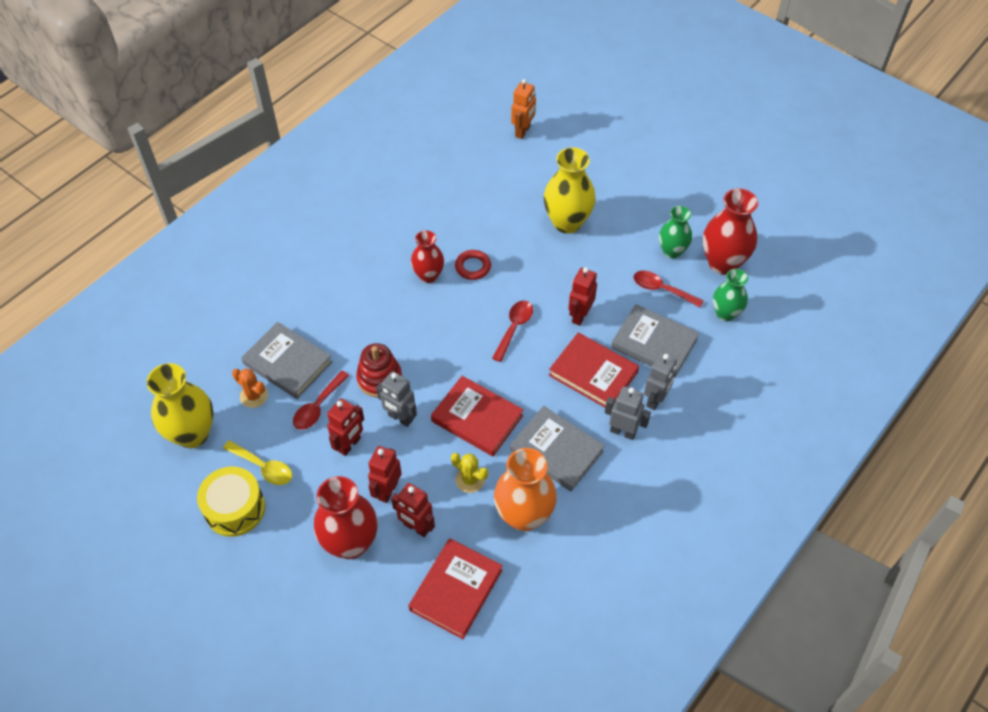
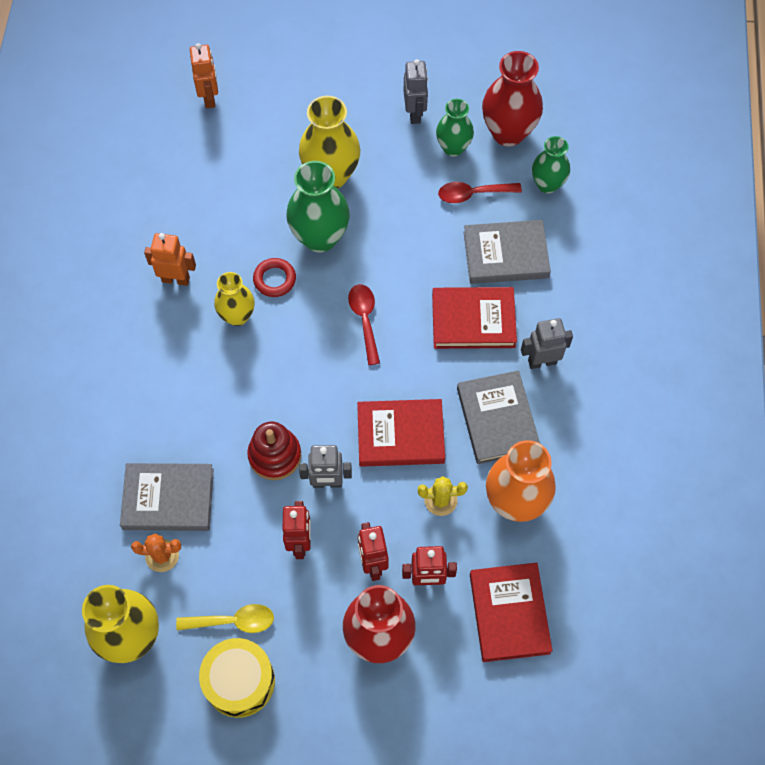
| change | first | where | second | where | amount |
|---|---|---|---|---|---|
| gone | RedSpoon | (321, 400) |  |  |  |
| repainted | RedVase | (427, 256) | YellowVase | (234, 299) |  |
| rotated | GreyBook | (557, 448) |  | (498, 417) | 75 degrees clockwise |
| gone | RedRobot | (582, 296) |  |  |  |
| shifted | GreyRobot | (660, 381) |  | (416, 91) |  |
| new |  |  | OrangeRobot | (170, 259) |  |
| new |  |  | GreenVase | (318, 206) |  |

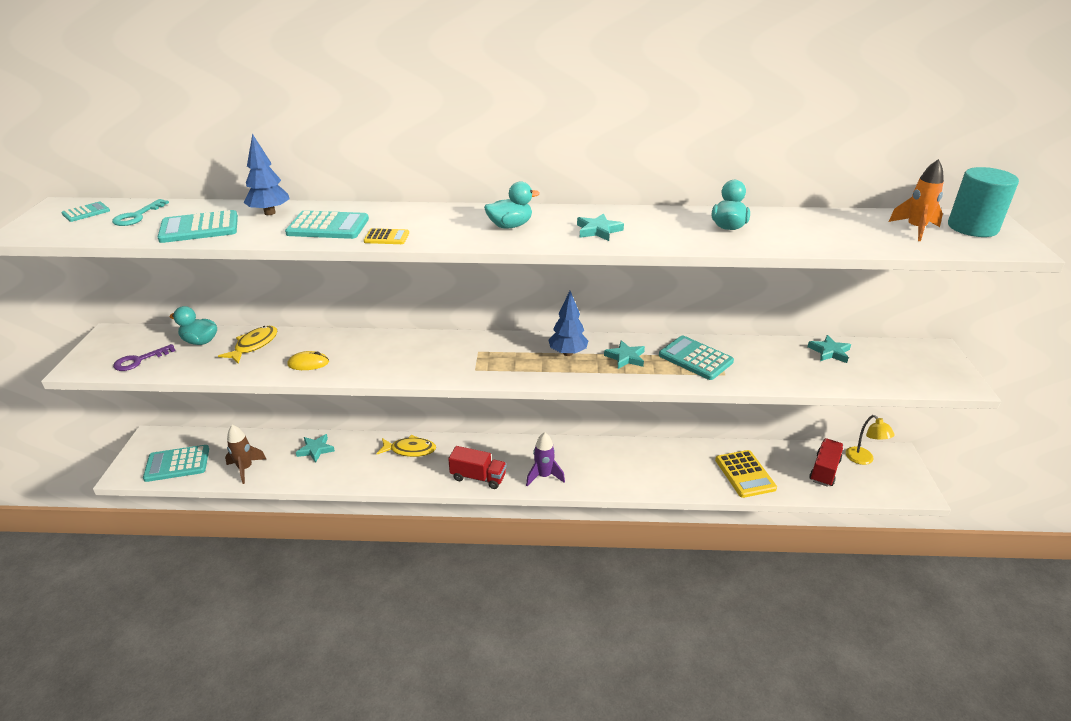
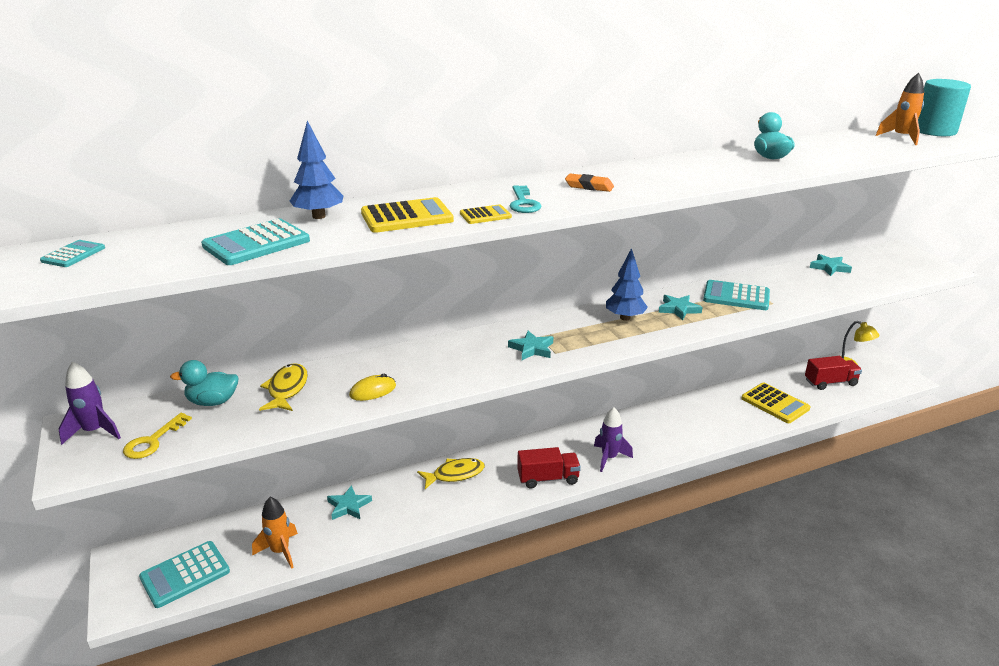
| change | first | where | second | where | amount |
|---|---|---|---|---|---|
| shifted | TurquoiseKey | (140, 212) |  | (525, 199) |  |
| repainted | PurpleKey | (144, 357) | YellowKey | (157, 436) |  |
| repainted | BrownRocket | (245, 454) | OrangeRocket | (275, 533) |  |
| repainted | TurquoiseCalculator | (327, 225) | YellowCalculator | (407, 215) |  |
| swapped | TurquoiseDuck | (512, 205) | OrangeEraser | (589, 183) |  |
| shifted | TurquoiseStar | (600, 227) |  | (530, 345) |  |
| rotated | RedTruck | (826, 462) |  | (833, 373) | 75 degrees clockwise |
| new |  |  | PurpleRocket | (89, 403) |  |

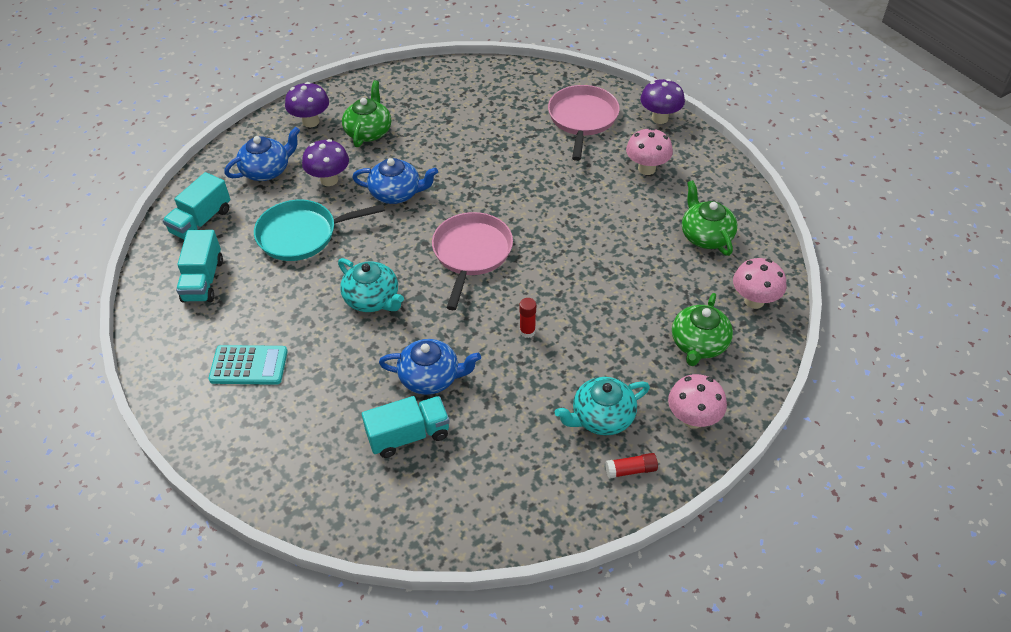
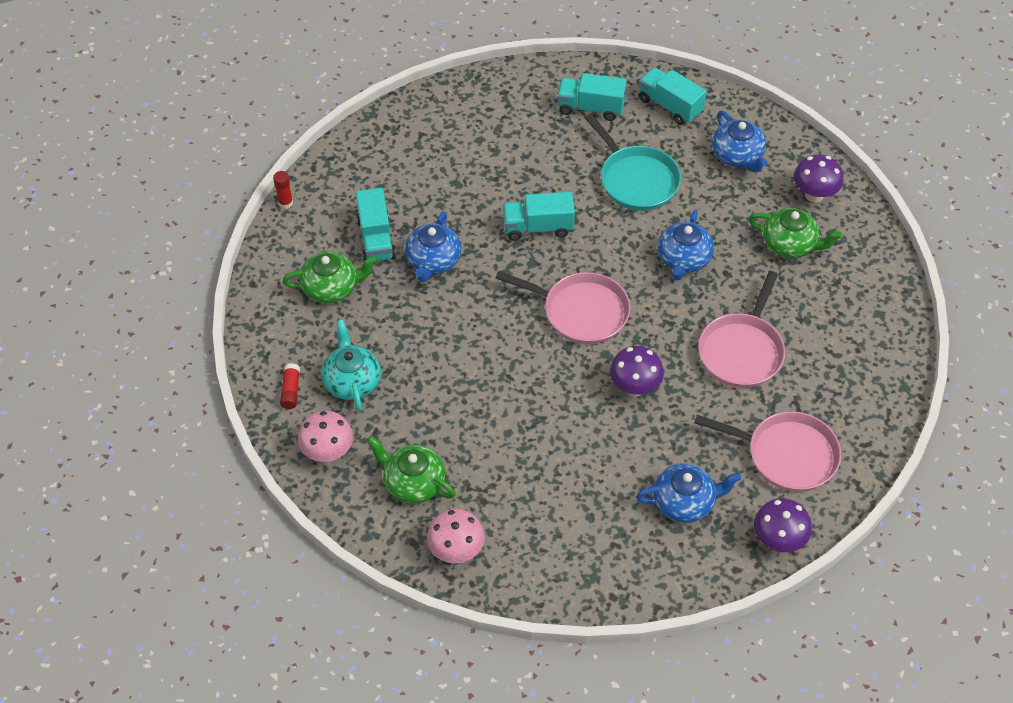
| change | first | where | second | where | amount |
|---|---|---|---|---|---|
| gone | TurquoiseCalculator | (248, 365) |  |  |  |
| rotated | TurquoisePan | (319, 230) |  | (633, 162) | 150 degrees clockwise |
| shifted | PurpleMushroom | (325, 162) |  | (637, 371) |  |
| swapped | TurquoiseTeapot | (371, 285) | TurquoiseTruck | (539, 216) |  |
| shifted | RedGlueStick | (527, 318) |  | (283, 190) |  |
| swapped | PinkMushroom | (649, 151) | BlueTeapot | (688, 493) |  |
| shifted | GreenTeapot | (709, 218) |  | (330, 277) |  |
| new |  |  | PinkPan | (741, 329) |  |

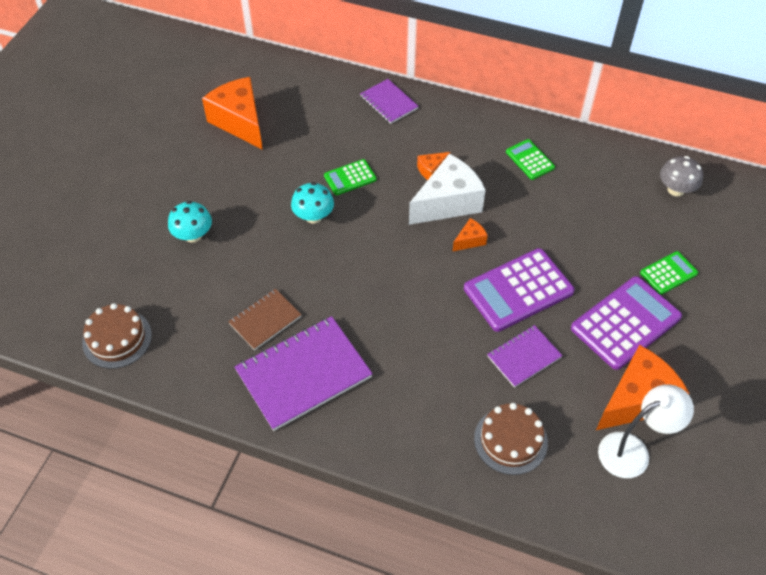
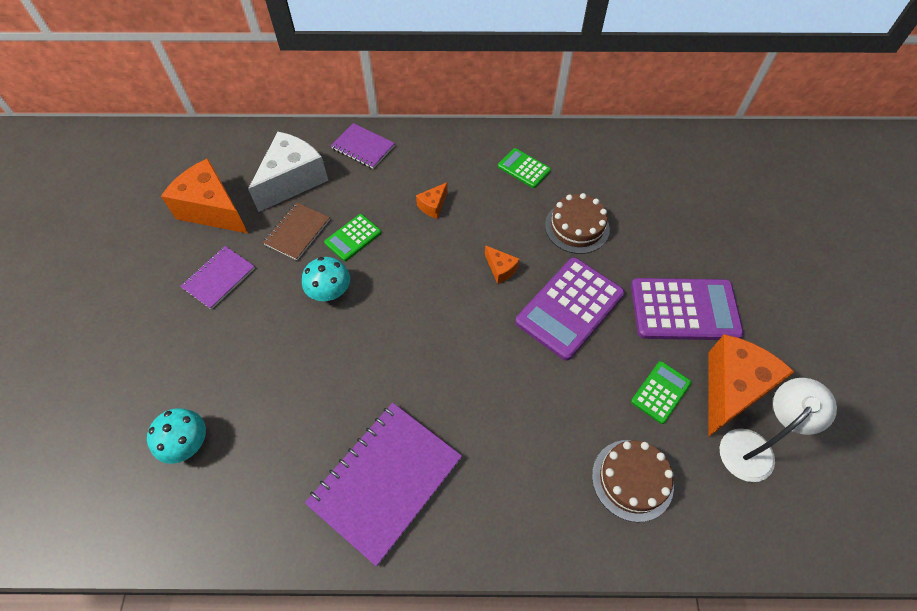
| change | first | where | second | where | amount |
|---|---|---|---|---|---|
| shifted | BrownCake | (117, 336) |  | (577, 223) |  |
| shifted | TurquoiseMushroom | (190, 222) |  | (176, 436) |  |
| shifted | BrownNotebook | (265, 319) |  | (296, 231) |  |
| shifted | WhiteCheese | (447, 189) |  | (288, 172) |  |
| rotated | OrangeCheese | (470, 235) |  | (502, 264) | 105 degrees clockwise |
| shifted | PurpleNotebook | (525, 356) |  | (217, 278) |  |
| rotated | PurpleCalculator | (626, 323) |  | (687, 309) | 60 degrees clockwise |
| shifted | GreenCalculator | (669, 273) |  | (661, 392) |  |
| gone | GreyMushroom | (681, 176) |  |  |  |

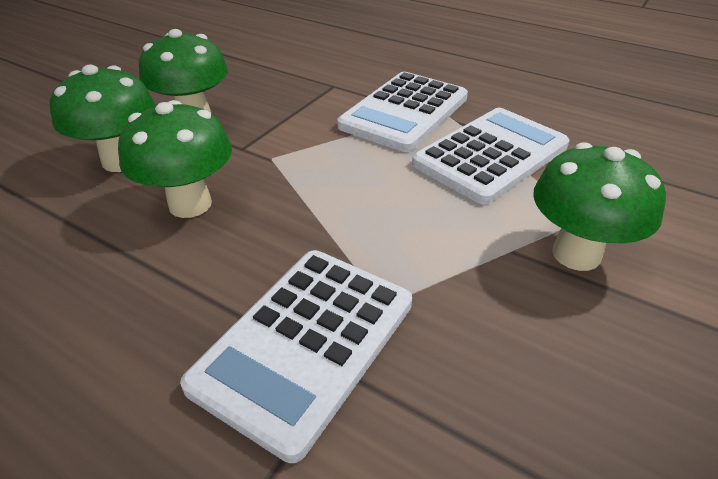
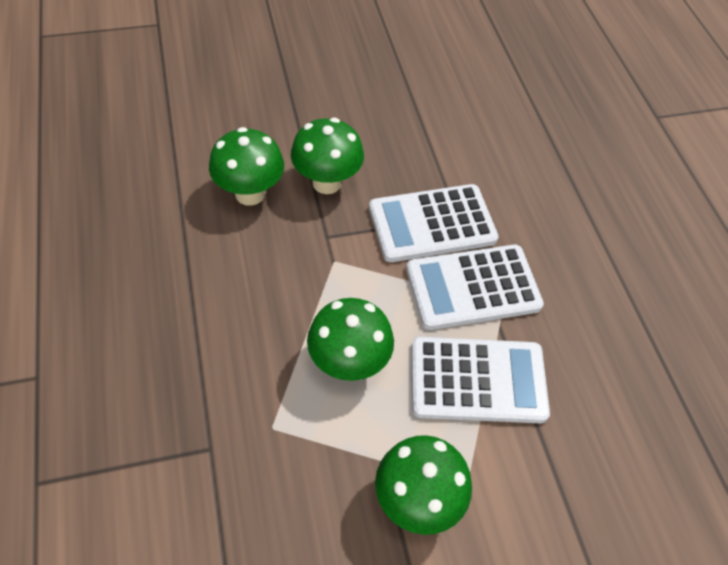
| change | first | where | second | where | amount |
|---|---|---|---|---|---|
| shifted | GreenMushroom | (175, 159) |  | (350, 339) |  |
| shifted | WhiteCalculator | (296, 356) |  | (434, 223) |  |

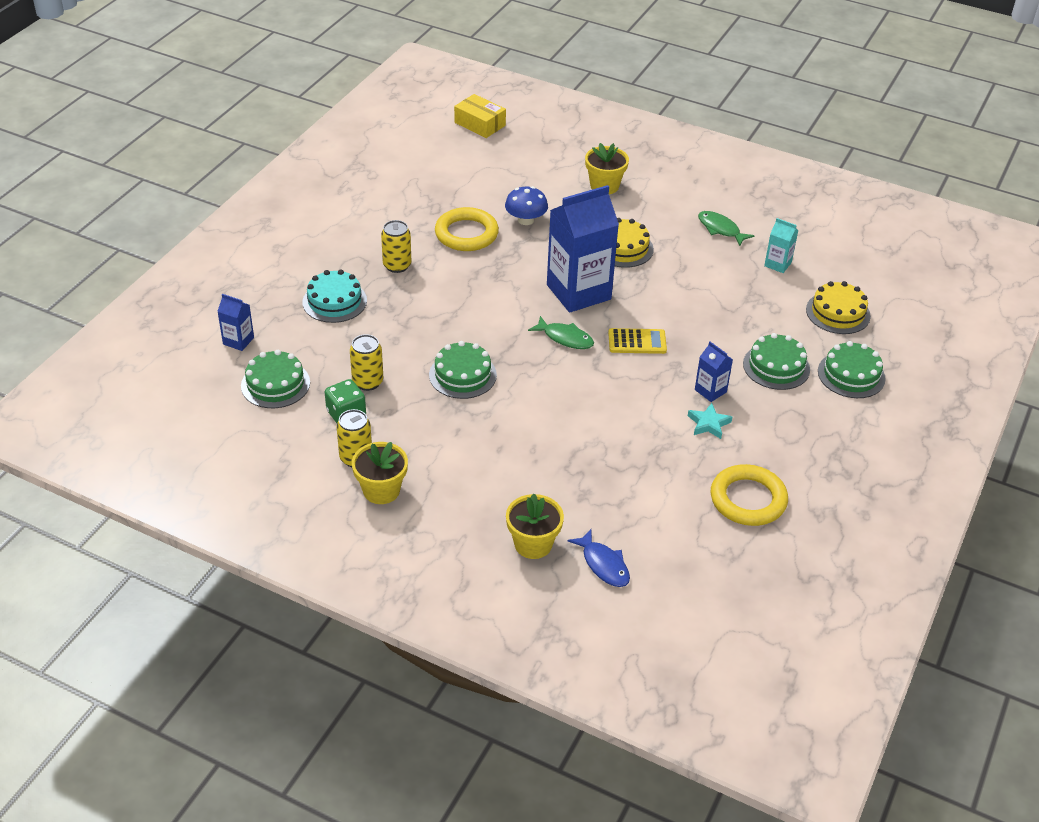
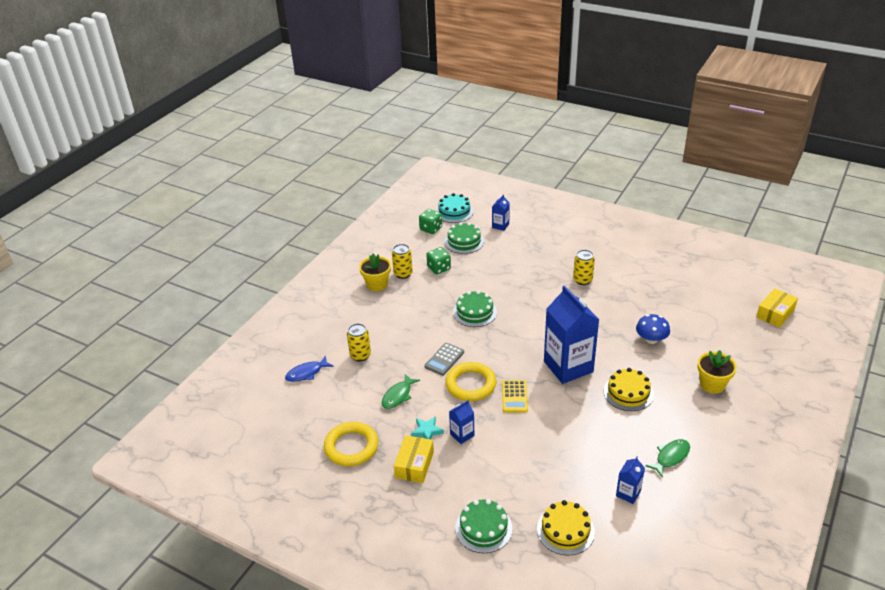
| change | first | where | second | where | amount |
|---|---|---|---|---|---|
| shifted | TurquoiseCake | (334, 296) |  | (455, 208) |  |
| shifted | YellowCan | (366, 362) |  | (359, 342) |  |
| shifted | YellowRing | (467, 229) |  | (470, 381) |  |
| gone | YellowFlowerPot | (535, 526) |  |  |  |
| shifted | GreenFish | (561, 332) |  | (401, 391) |  |
| gone | GreenCake | (776, 361) |  |  |  |
| repainted | TurquoiseCarton | (781, 245) | BlueCarton | (630, 480) |  |
| new |  |  | YellowBox | (414, 459) |  |
| new |  |  | GreenDice | (430, 221) |  |
| new |  |  | GreyCalculator | (444, 359) |  |

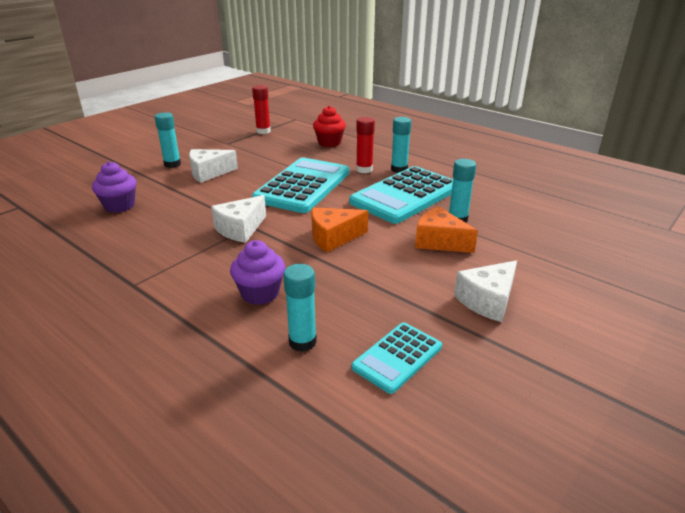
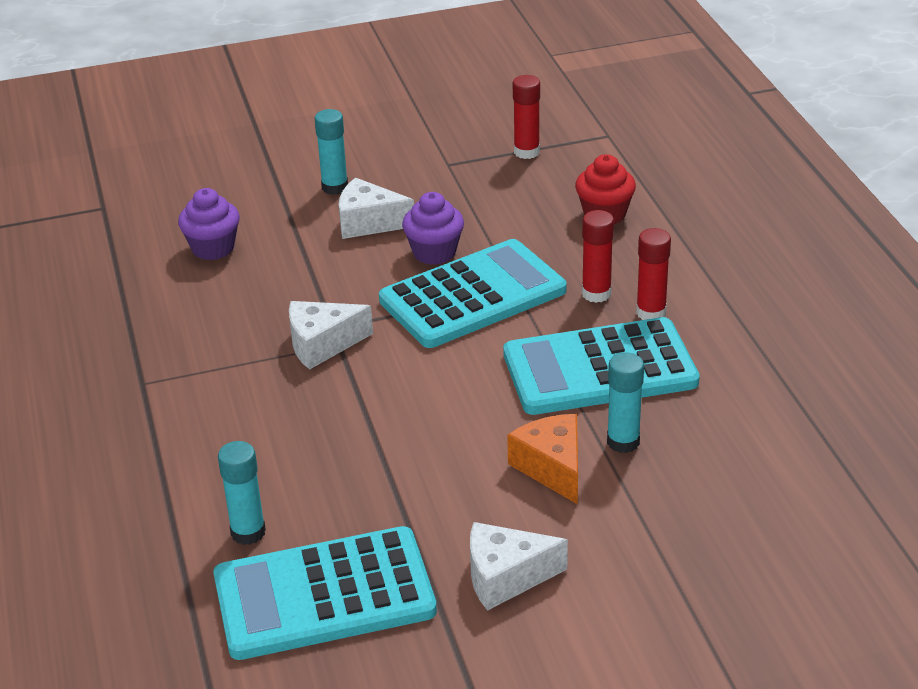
| change | first | where | second | where | amount |
|---|---|---|---|---|---|
| shifted | PurpleCupcake | (257, 272) |  | (433, 228) |  |
| gone | OrangeCheese | (339, 230) |  |  |  |
| scaled | TurquoiseCalculator | (396, 358) |  | (325, 593) | x1.87 |
| repainted | TurquoiseGlueStick | (401, 145) | RedGlueStick | (653, 274) |  |

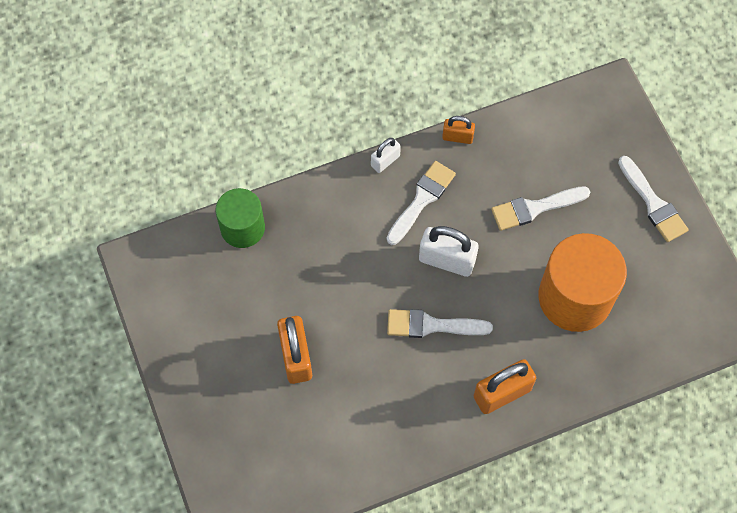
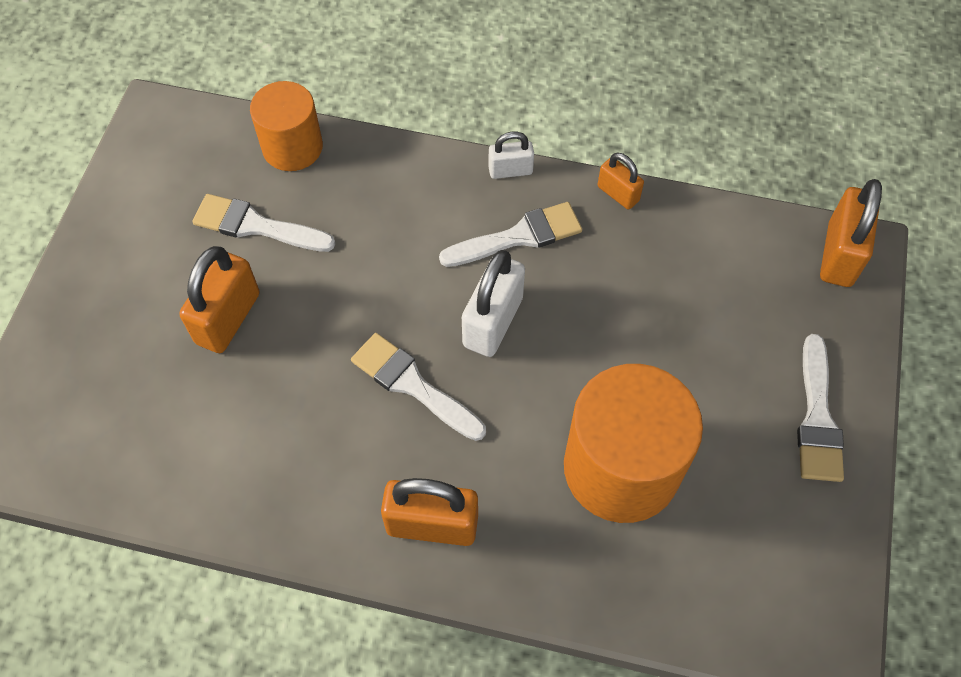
| change | first | where | second | where | amount |
|---|---|---|---|---|---|
| repainted | GreenCylinder | (240, 218) | OrangeCylinder | (286, 126) |  |
| rotated | WhitePadlock | (449, 251) |  | (493, 303) | 60 degrees clockwise |
| shifted | WhiteBrush | (540, 208) |  | (264, 223) |  |
| new |  |  | OrangePadlock | (851, 233) |  |

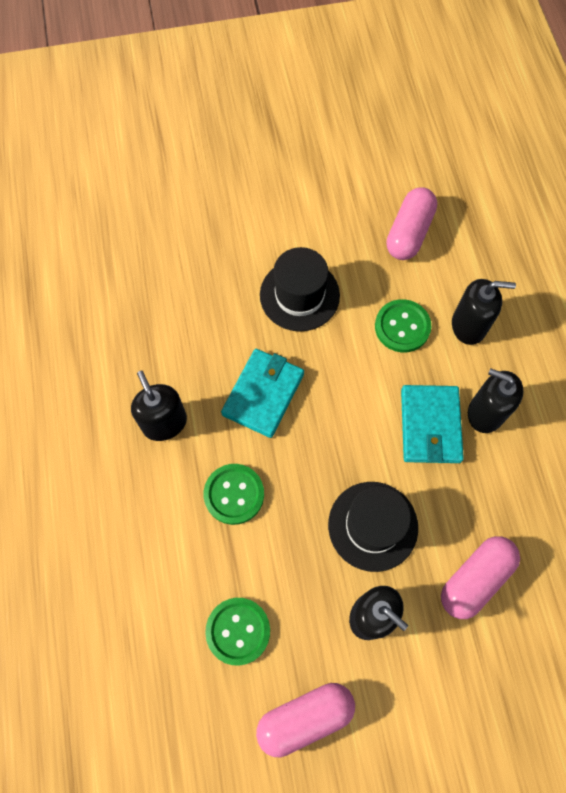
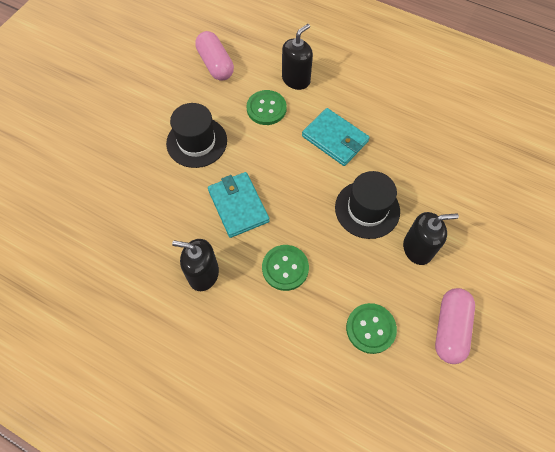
| change | first | where | second | where | amount |
|---|---|---|---|---|---|
| gone | PinkCapsule | (480, 577) |  |  |  |
| gone | BlackSoapDispenser | (495, 401) |  |  |  |

